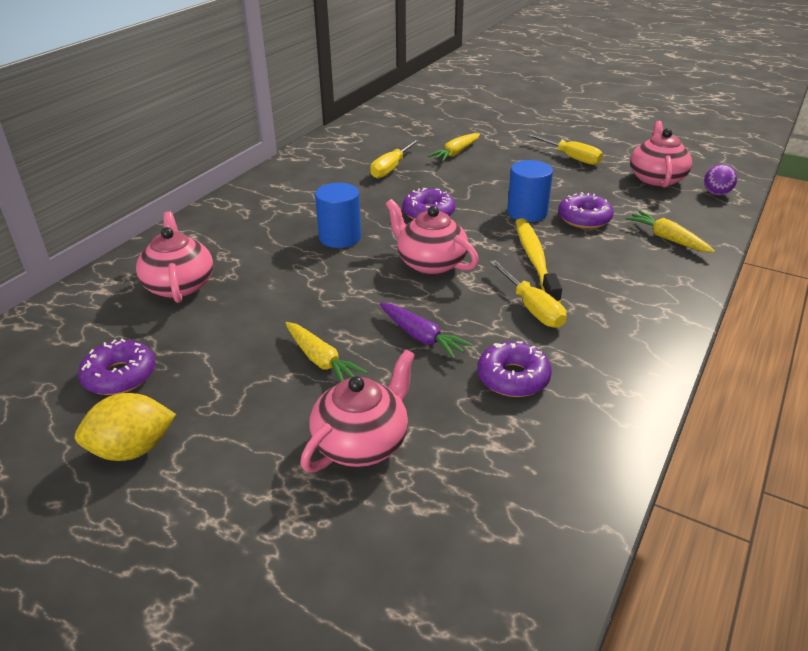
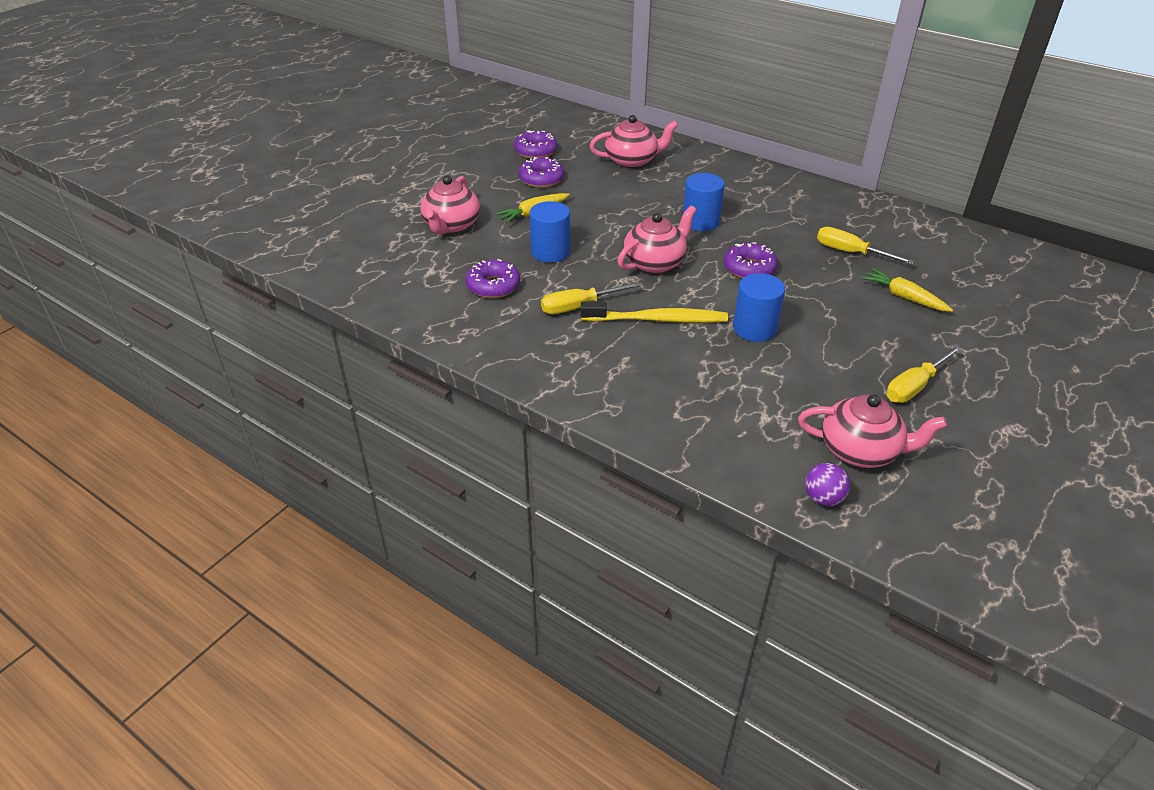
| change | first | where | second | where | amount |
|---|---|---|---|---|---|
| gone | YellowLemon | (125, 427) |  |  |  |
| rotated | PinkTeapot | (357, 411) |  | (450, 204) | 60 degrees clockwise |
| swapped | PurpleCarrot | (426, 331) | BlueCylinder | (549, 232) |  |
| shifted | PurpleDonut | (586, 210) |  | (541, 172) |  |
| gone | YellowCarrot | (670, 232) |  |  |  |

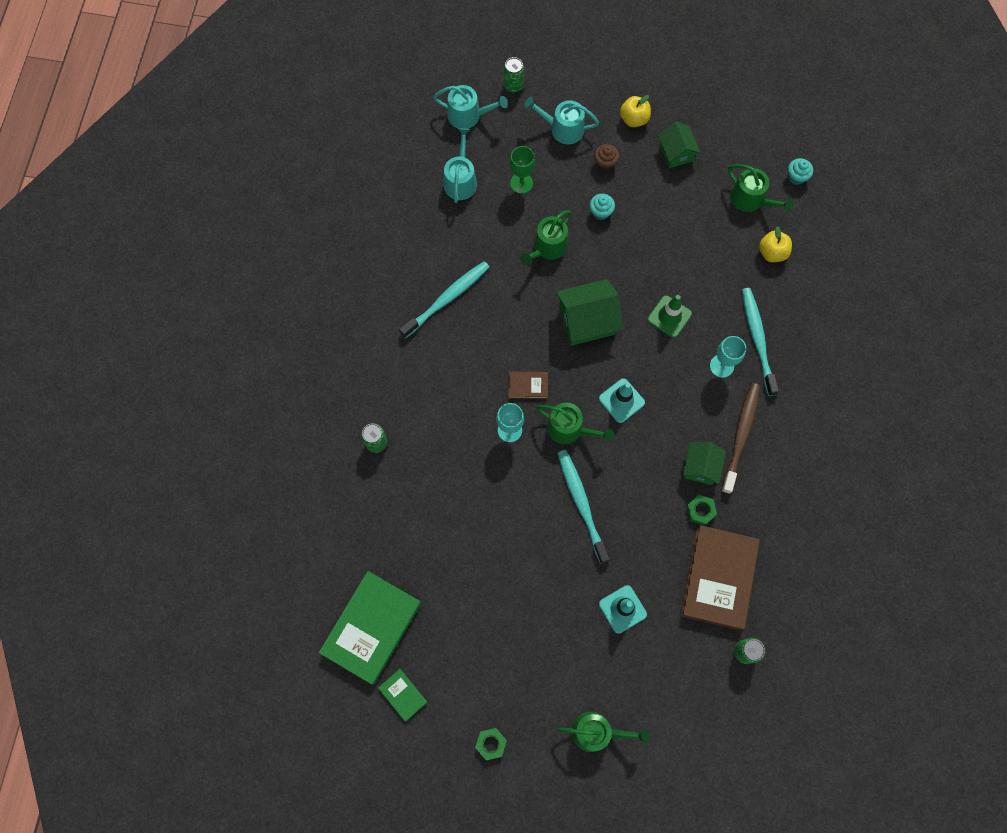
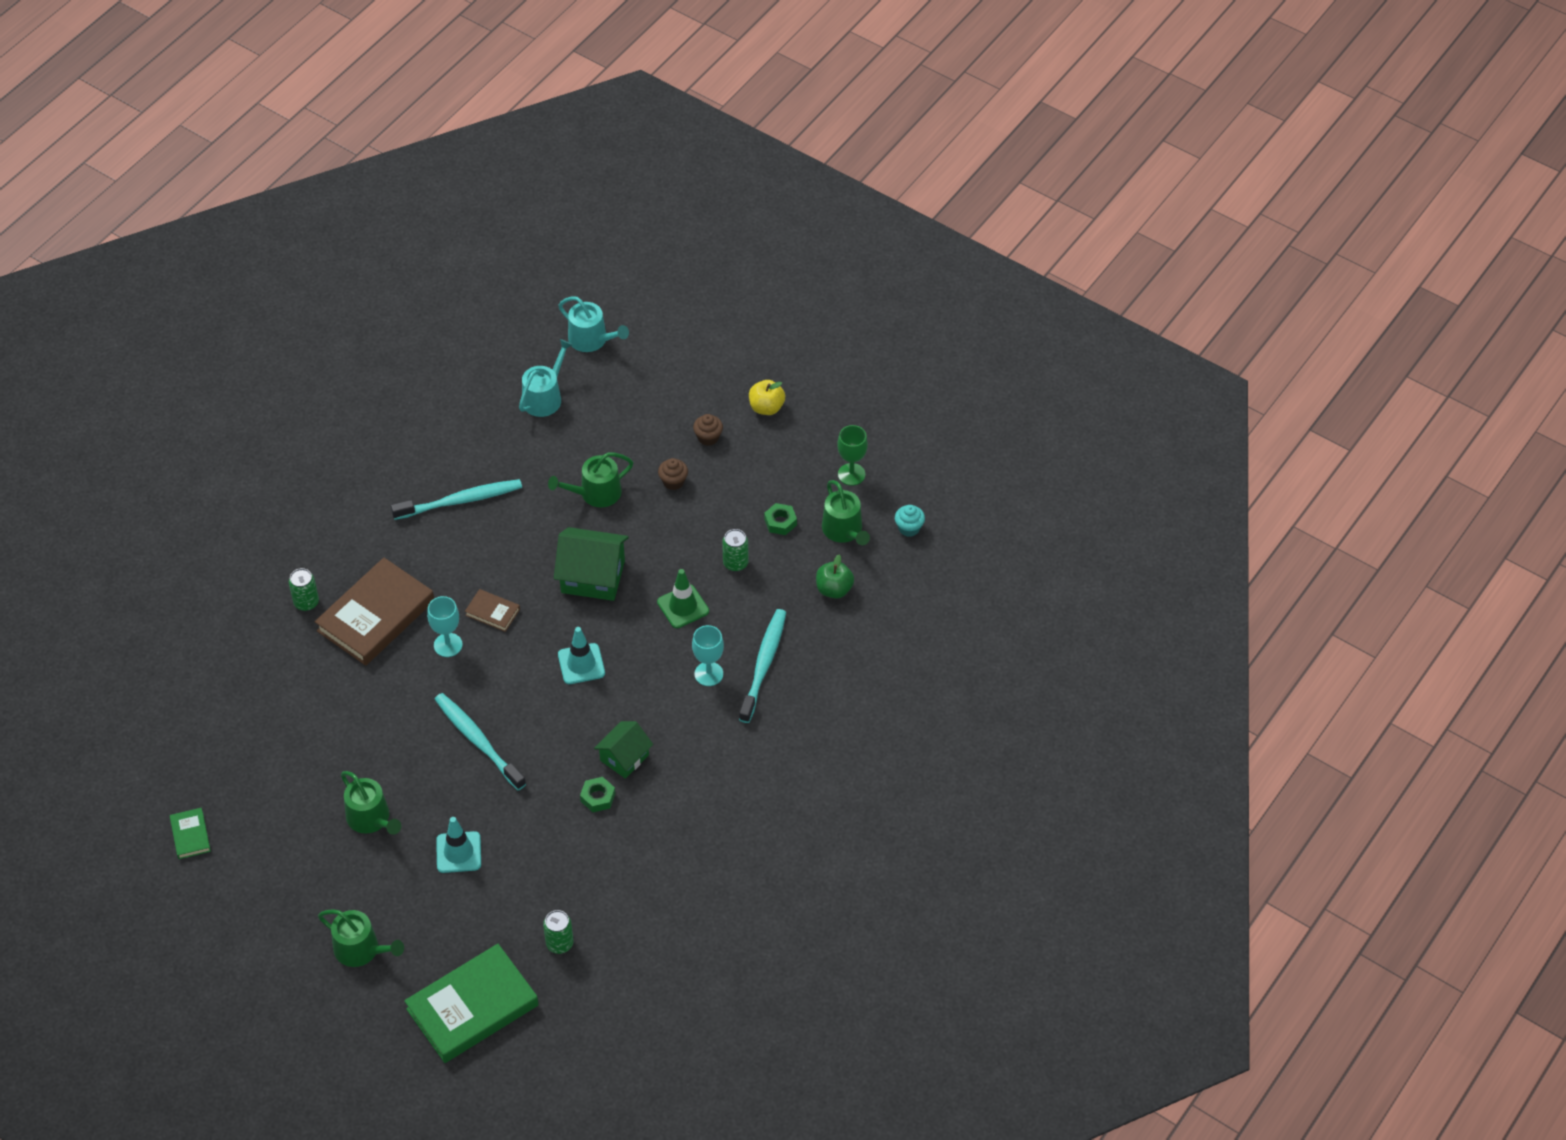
| change | first | where | second | where | amount |
|---|---|---|---|---|---|
| shifted | GreenBook | (370, 628) |  | (471, 1003) |  |
| shifted | GreenNut | (491, 744) |  | (780, 519) |  |
| shifted | GreenCan | (514, 75) |  | (735, 550) |  |
| shifted | GreenGoblet | (522, 170) |  | (852, 455) |  |
| gone | TurquoiseWateringCan | (561, 120) |  |  |  |
| shifted | GreenWateringCan | (575, 423) |  | (371, 803) |  |
| rotated | TurquoiseToothbrush | (583, 507) |  | (480, 741) | 45 degrees counterclockwise |
| repainted | TurquoiseCupcake | (602, 207) | BrownCupcake | (673, 474) |  |
| gone | GreenHouse | (679, 145) |  |  |  |
| shifted | BrownBook | (720, 577) |  | (374, 611) |  |
| gone | BrownToothbrush | (740, 438) |  |  |  |
| repainted | YellowApple | (775, 244) | GreenApple | (835, 577) |  |

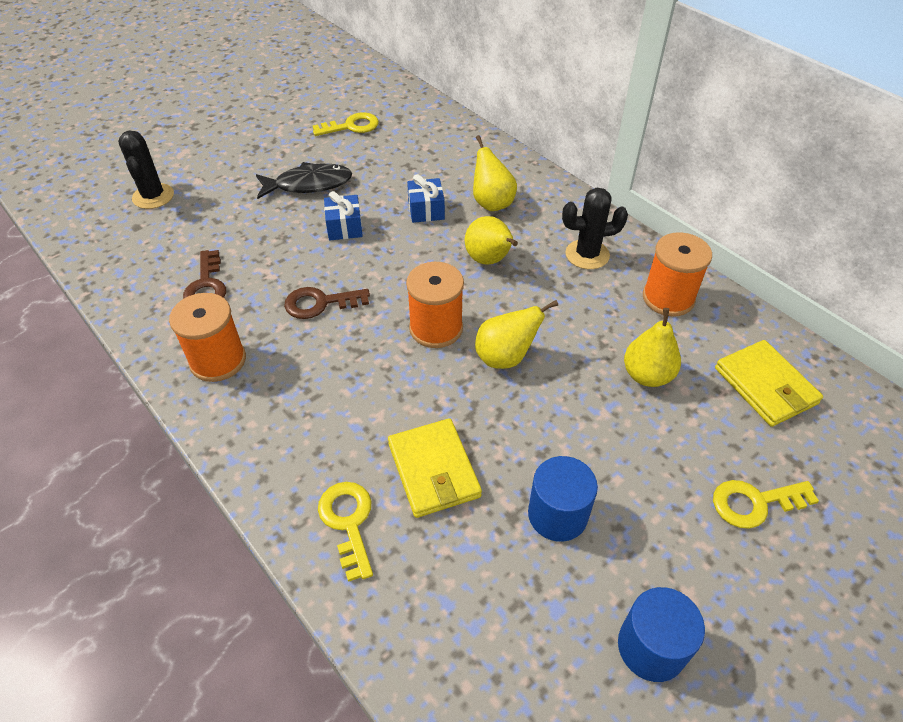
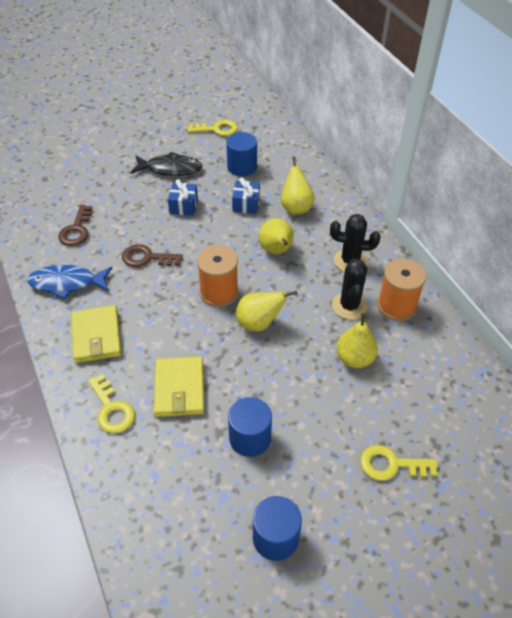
| change | first | where | second | where | amount |
|---|---|---|---|---|---|
| shifted | BlackCactus | (146, 170) |  | (350, 289) |  |
| swapped | OrangeSpool | (207, 337) | BlueFish | (69, 282) |  |
| rotated | YellowKey | (345, 532) |  | (111, 403) | 150 degrees clockwise |
| shifted | YellowWallet | (769, 383) |  | (96, 334) |  |
| new |  |  | BlueCylinder | (242, 154) |  |

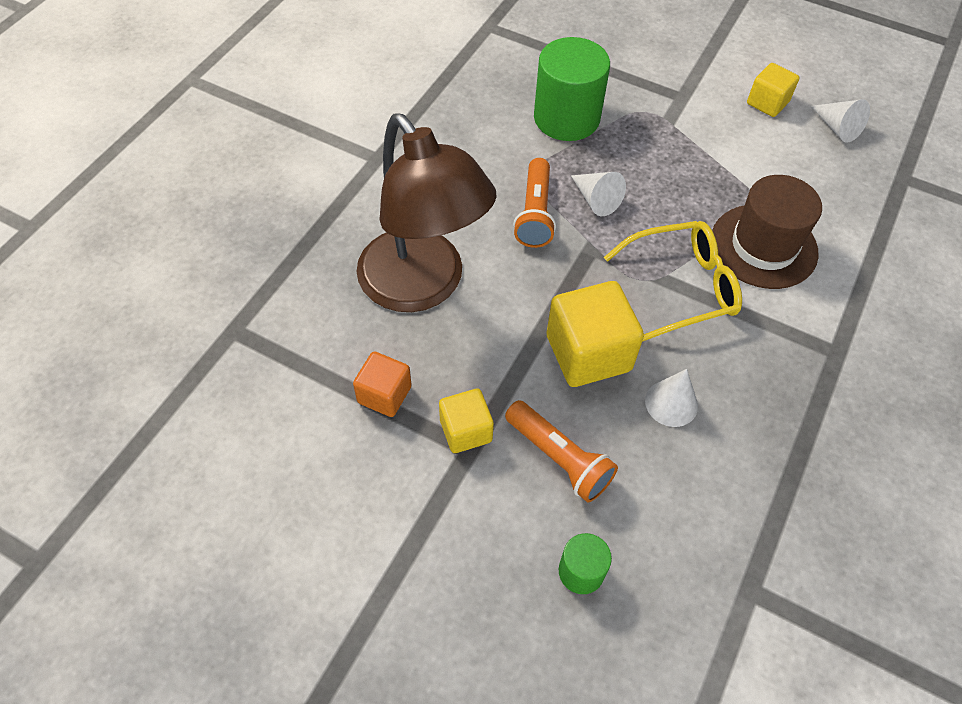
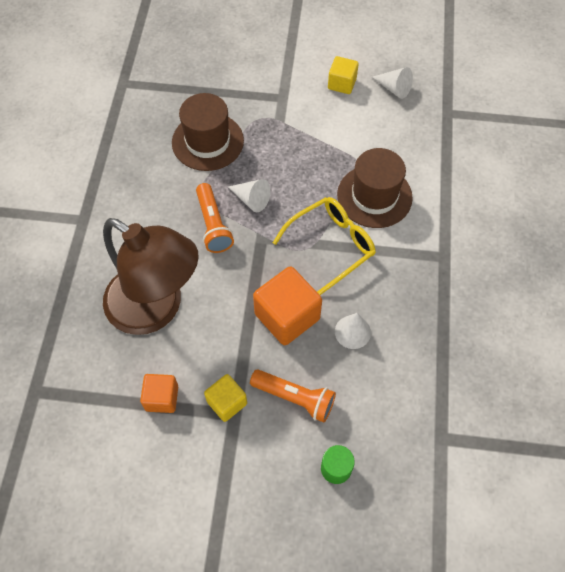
| change | first | where | second | where | amount |
|---|---|---|---|---|---|
| swapped | GreenCylinder | (572, 89) | BrownHat | (208, 132) |  |
| repainted | YellowCube | (595, 334) | OrangeCube | (287, 305) |  |

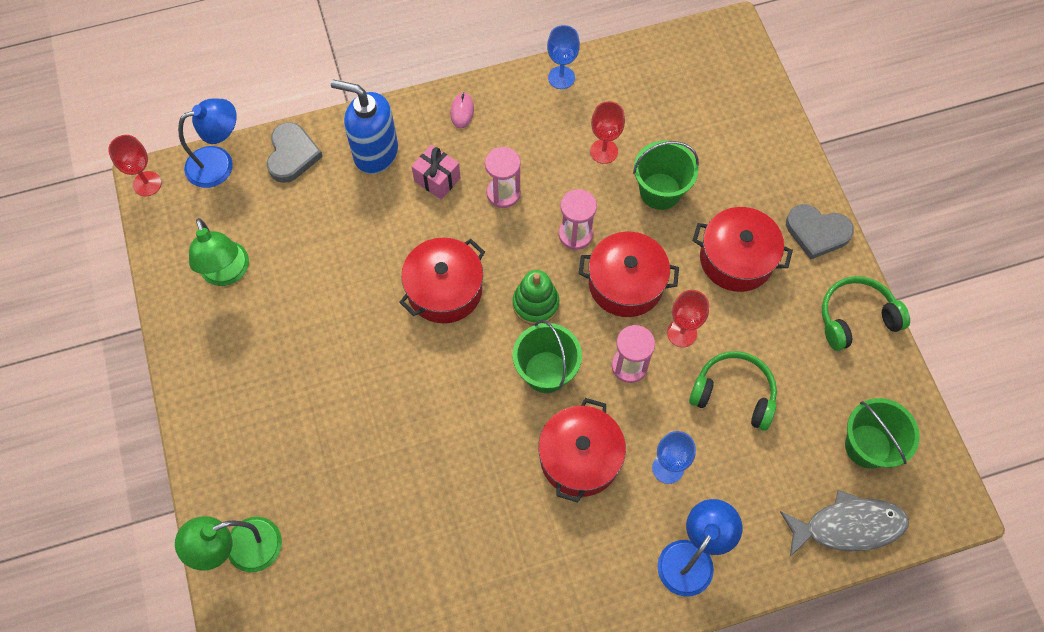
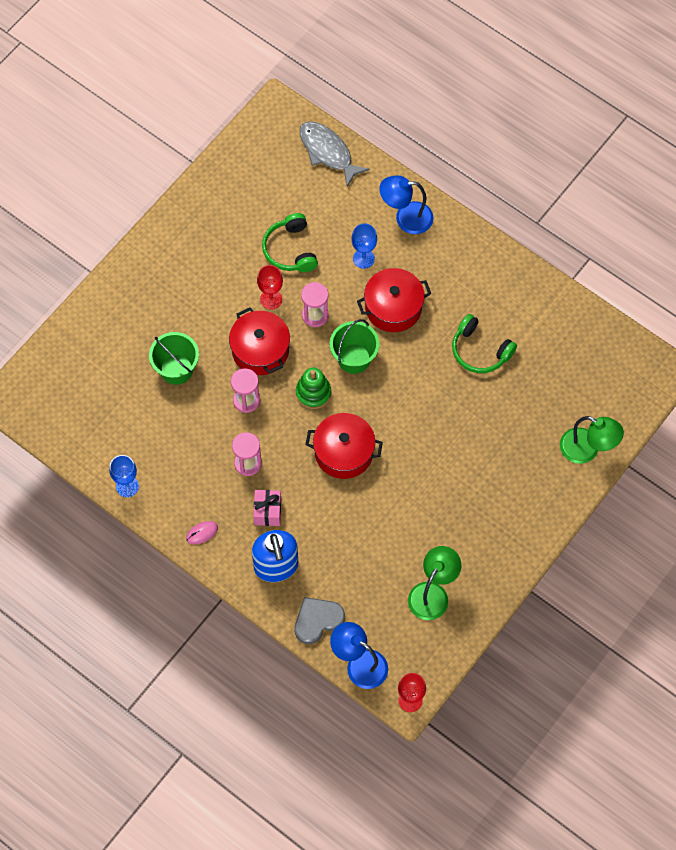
| change | first | where | second | where | amount |
|---|---|---|---|---|---|
| gone | RedGoblet | (607, 132) |  |  |  |
| gone | RedPot | (742, 249) |  |  |  |
| gone | GreyHeart | (820, 232) |  |  |  |
| shifted | GreenHeadphones | (866, 313) |  | (484, 343) |  |
| gone | GreenBucket | (882, 433) |  |  |  |

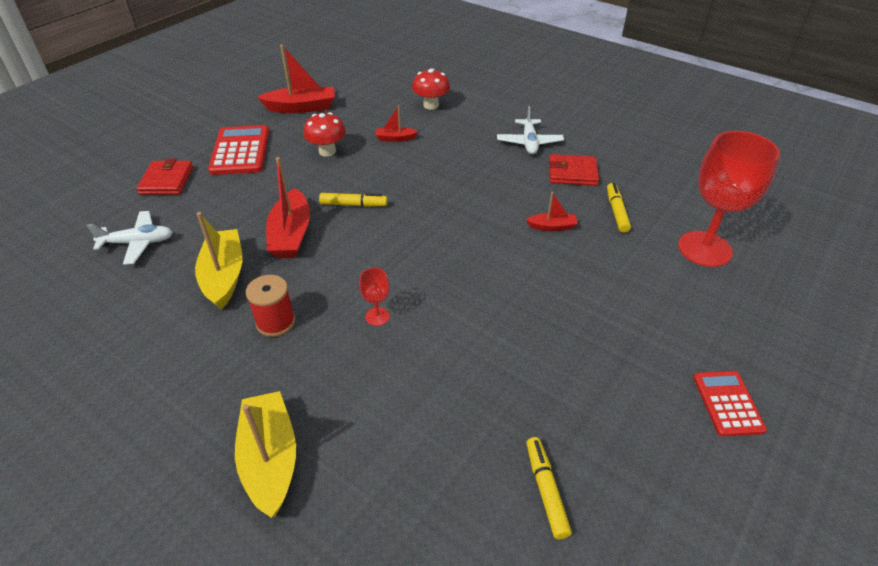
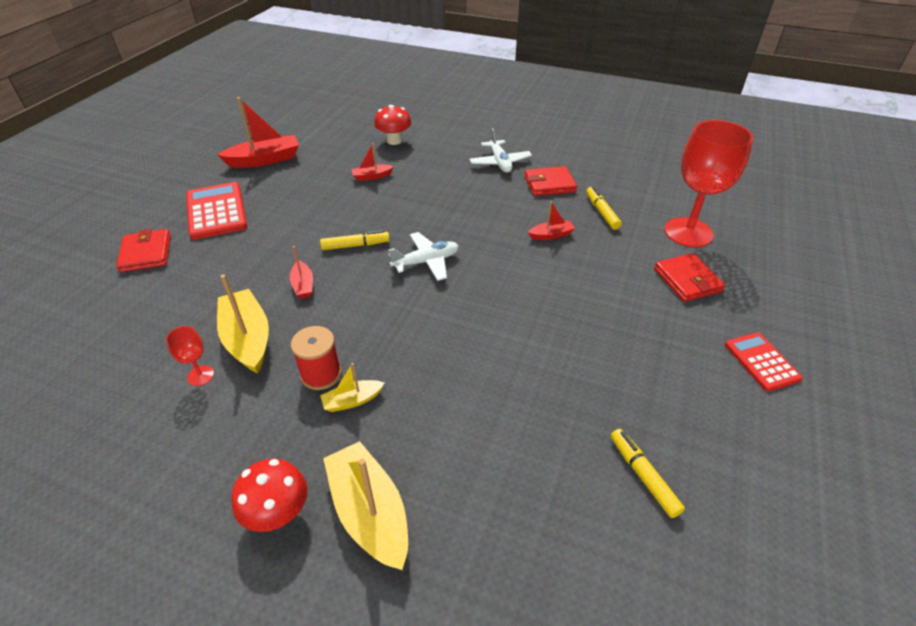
| change | first | where | second | where | amount |
|---|---|---|---|---|---|
| shifted | WhitePlane | (130, 238) |  | (423, 256) |  |
| scaled | RedBoat | (288, 207) |  | (301, 272) | x0.53 |
| shifted | RedMushroom | (324, 134) |  | (269, 495) |  |
| shifted | RedGoblet | (374, 297) |  | (190, 356) |  |
| new |  |  | YellowBoat | (352, 387) |  |
| new |  |  | RedWallet | (690, 277) |  |

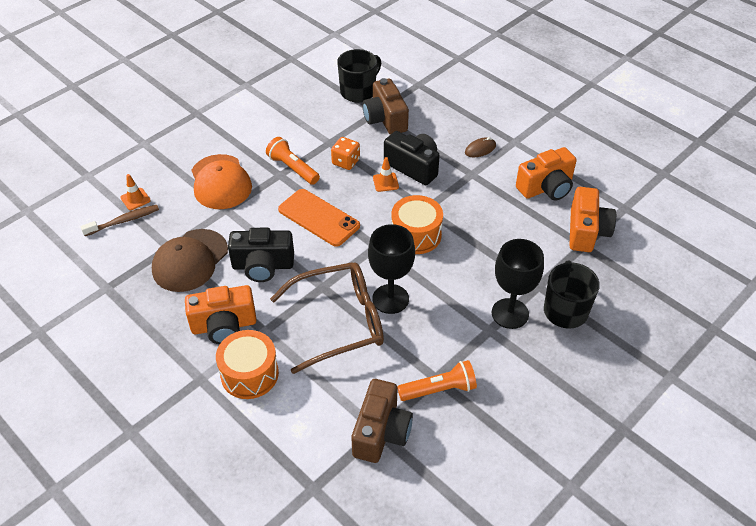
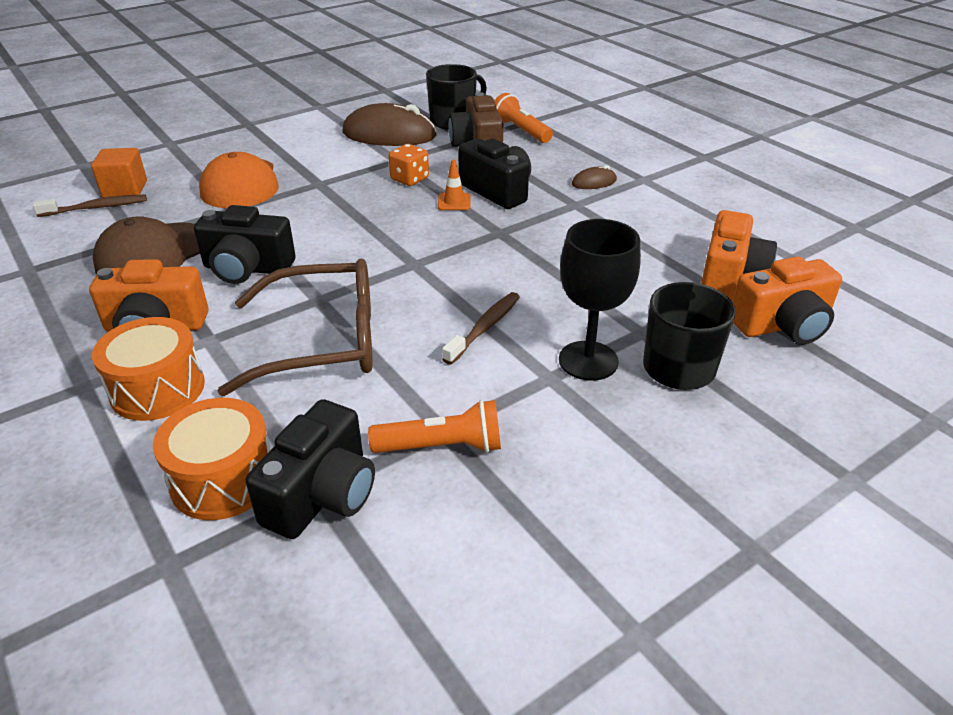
| change | first | where | second | where | amount |
|---|---|---|---|---|---|
| swapped | OrangeTrafficCone | (135, 192) | OrangeCube | (119, 173) |  |
| shifted | OrangeFlashlight | (293, 161) |  | (523, 118) |  |
| gone | OrangePhone | (319, 218) |  |  |  |
| repainted | BrownCamera | (382, 421) | BlackCamera | (310, 469) |  |
| gone | BlackGoblet | (391, 269) |  |  |  |
| shifted | OrangeDrum | (417, 224) |  | (211, 459) |  |
| shifted | OrangeCamera | (546, 174) |  | (787, 300) |  |
| new |  |  | BrownMouse | (389, 124) |  |
| new |  |  | BrownToothbrush | (481, 328) |  |

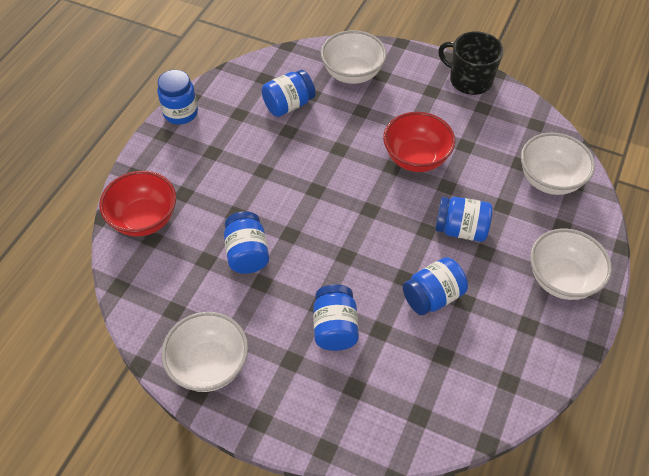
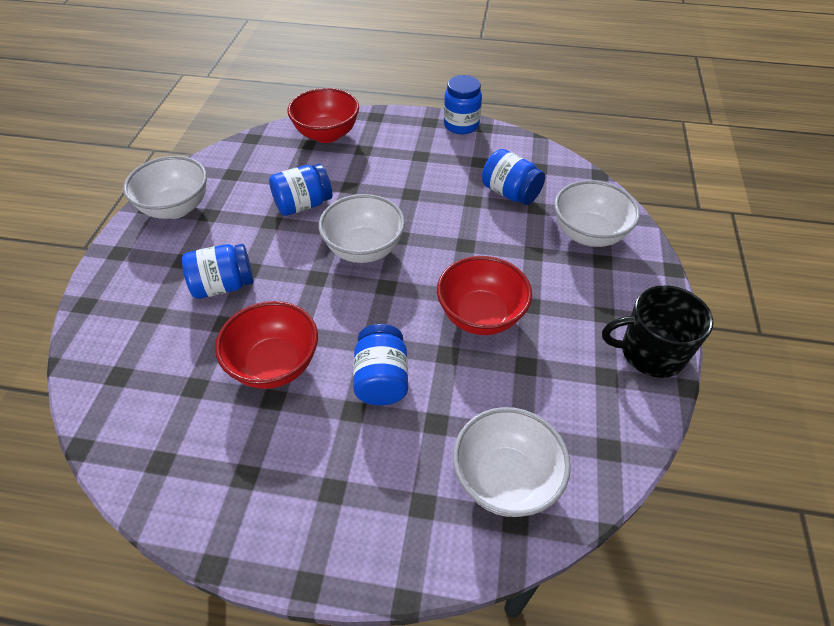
| change | first | where | second | where | amount |
|---|---|---|---|---|---|
| swapped | BlueJar | (435, 286) | RedBowl | (266, 345) |  |
| rotated | BlackMug | (470, 63) |  | (658, 331) | 105 degrees counterclockwise |
| shifted | WhiteBowl | (571, 264) |  | (362, 228) |  |

